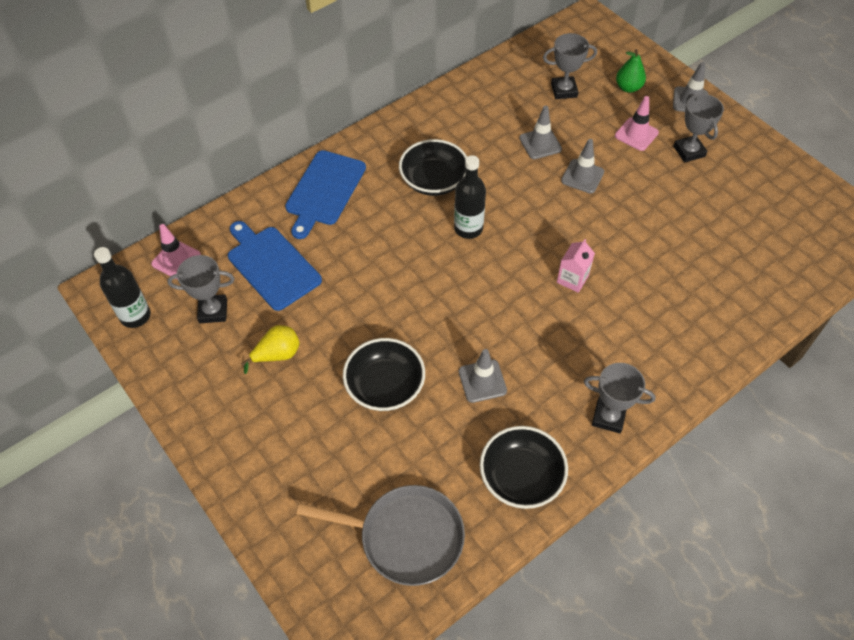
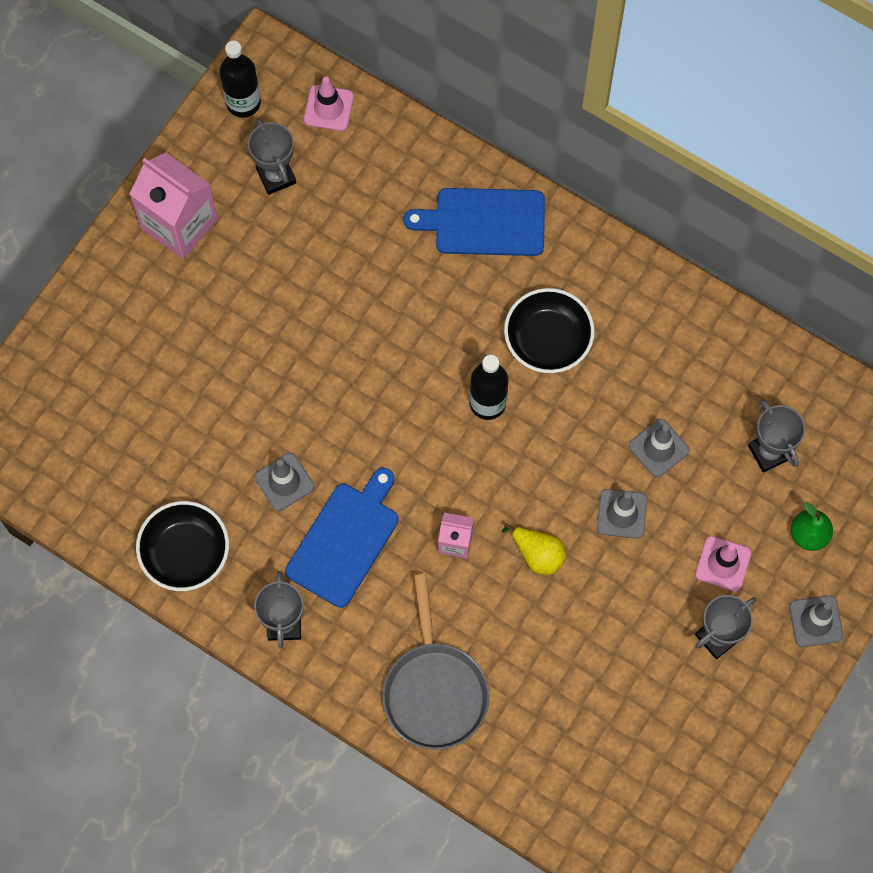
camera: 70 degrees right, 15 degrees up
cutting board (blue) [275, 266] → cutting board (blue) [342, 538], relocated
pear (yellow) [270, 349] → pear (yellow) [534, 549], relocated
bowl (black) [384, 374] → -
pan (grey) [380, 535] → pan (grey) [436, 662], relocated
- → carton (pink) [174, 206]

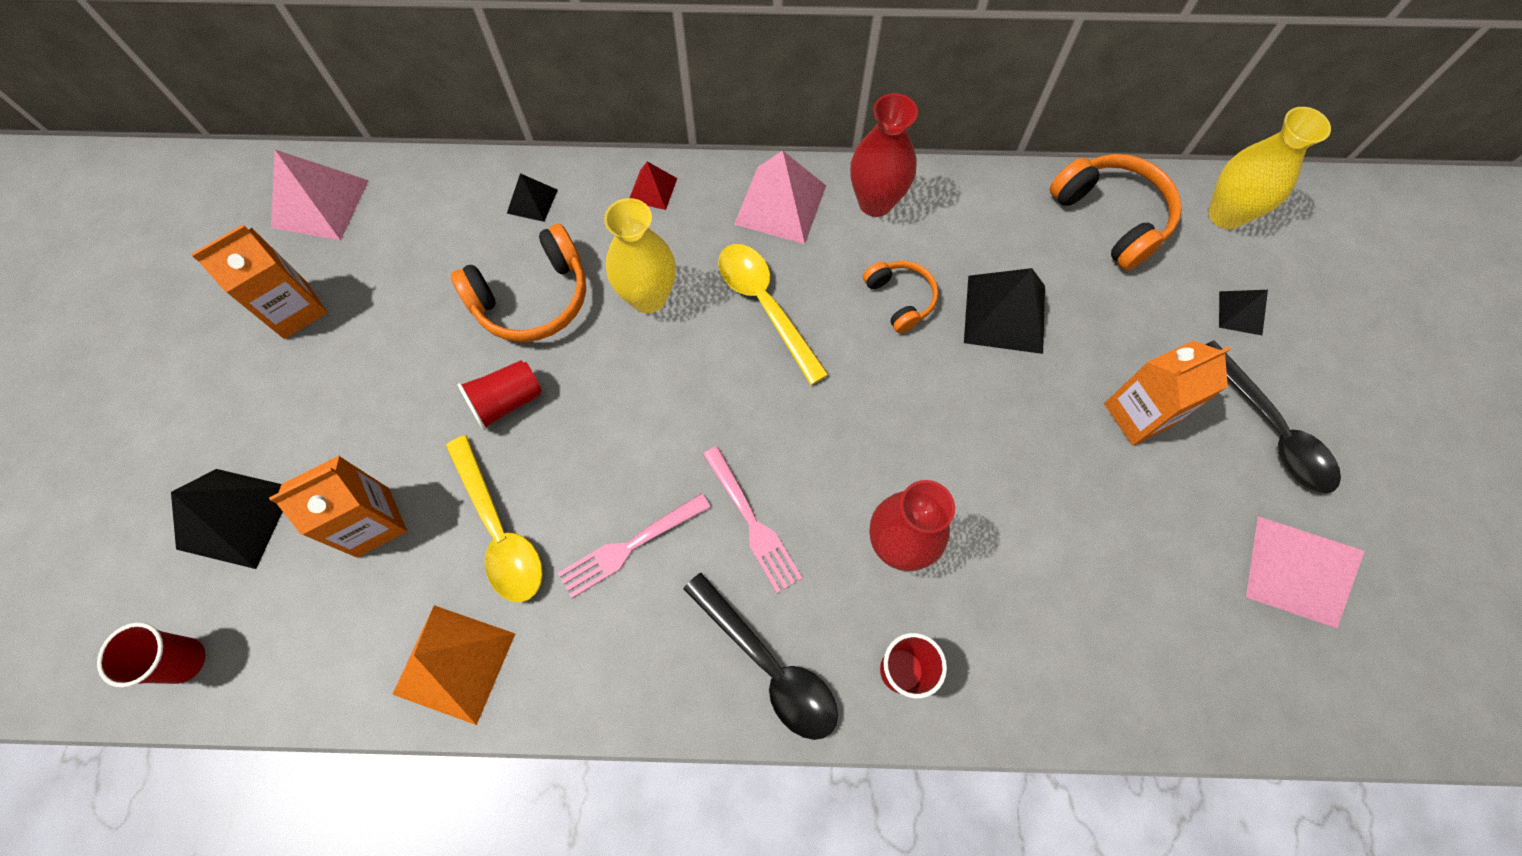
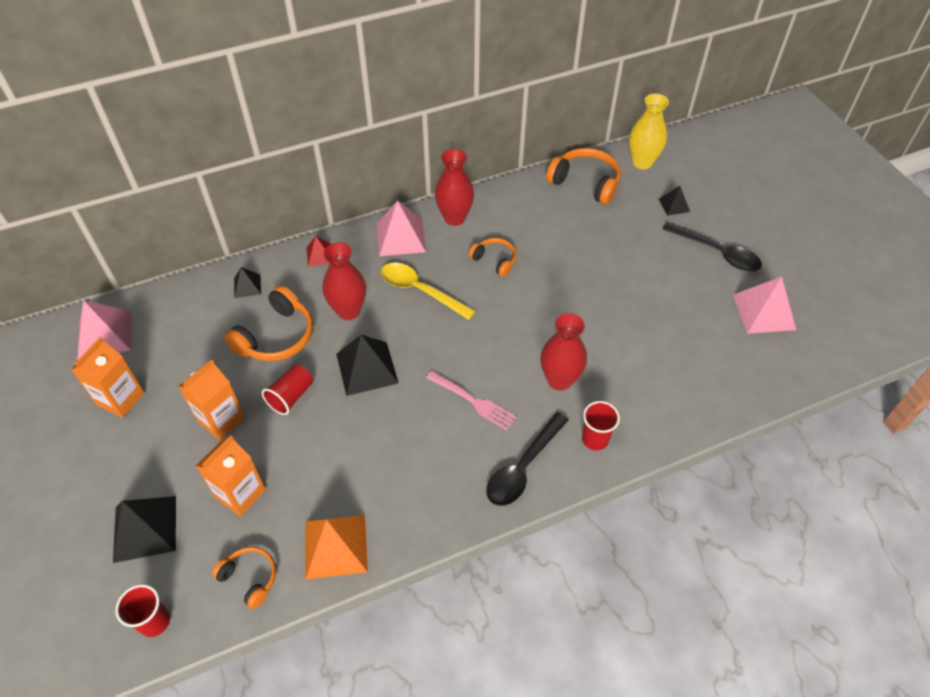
camera: 25 degrees left, 15 degrees down
vase (yellow) [640, 255] → vase (red) [344, 281]
pyramid (black) [1004, 311] → pyramid (black) [367, 365], relocated
carton (orange) [1167, 393] → carton (orange) [211, 400], relocated
spoon (yellow) [494, 518] → -
fork (pink) [634, 545] → -
spoon (black) [760, 656] → spoon (black) [527, 459], 105 degrees clockwise
- → headphones (orange) [244, 578]

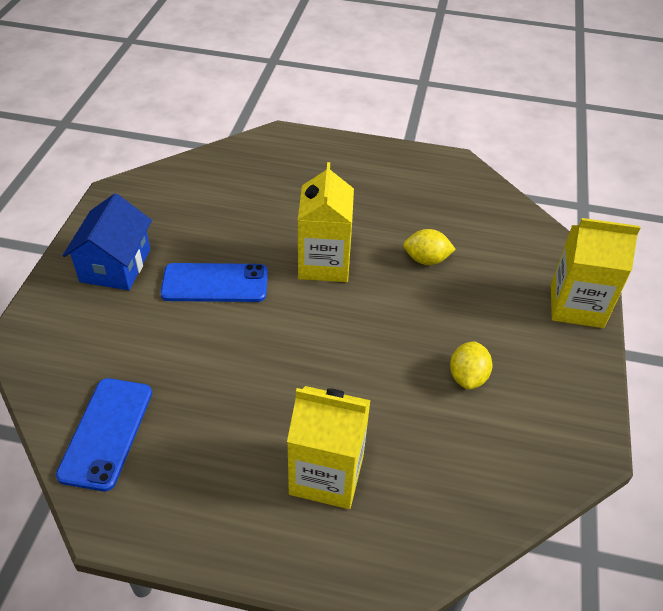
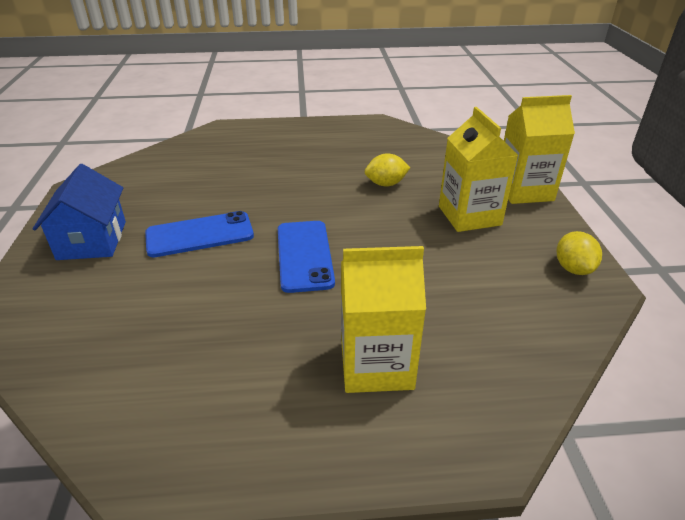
camera: 15 degrees left, 10 degrees down
carton (yellow) [326, 222] → carton (yellow) [478, 169], relocated
lemon (yellow) [471, 365] → lemon (yellow) [579, 253], relocated
phone (blue) [104, 434] → phone (blue) [306, 257], relocated

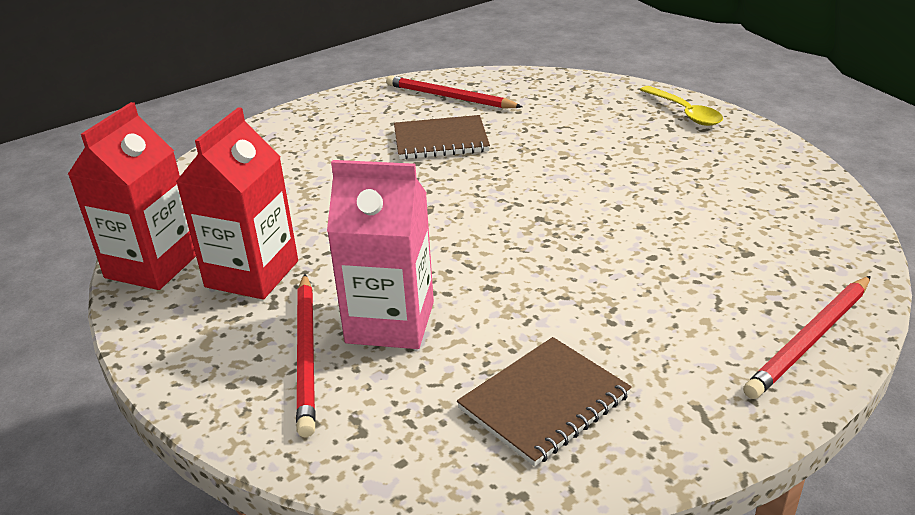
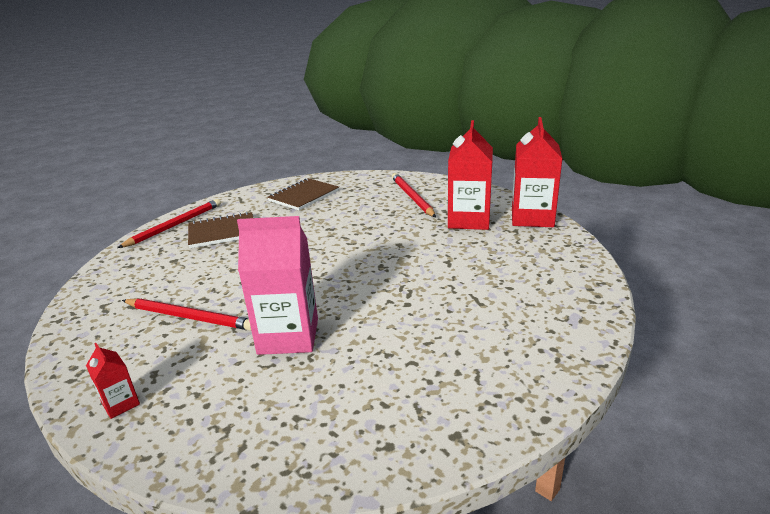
camera: 170 degrees right, 5 degrees down
pencil (red) [454, 92] → pencil (red) [186, 314], relocated
spoon (yellow) [681, 106] → carton (red) [113, 381]
notebook (brown) [442, 137] → notebook (brown) [220, 230], relocated
carton (pink) [380, 254] → carton (pink) [277, 285], relocated

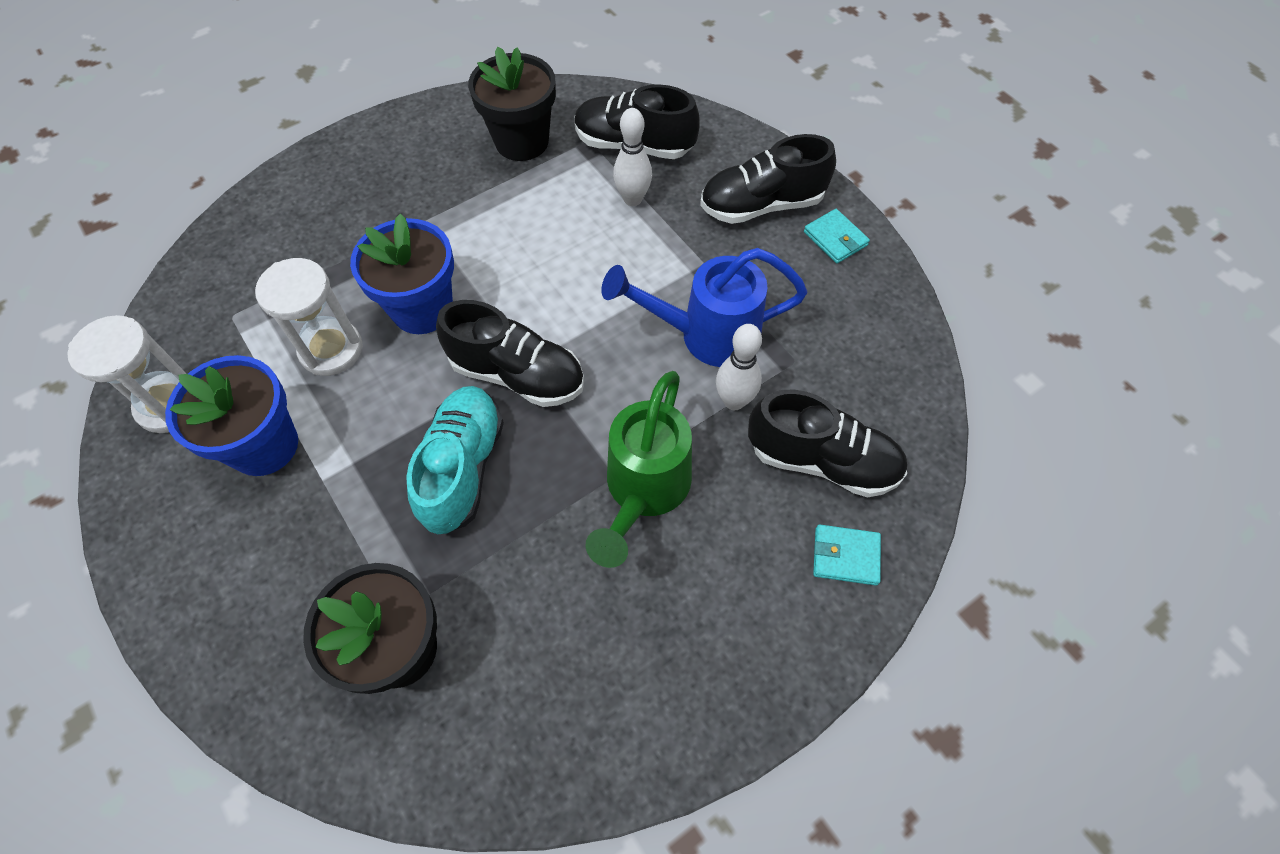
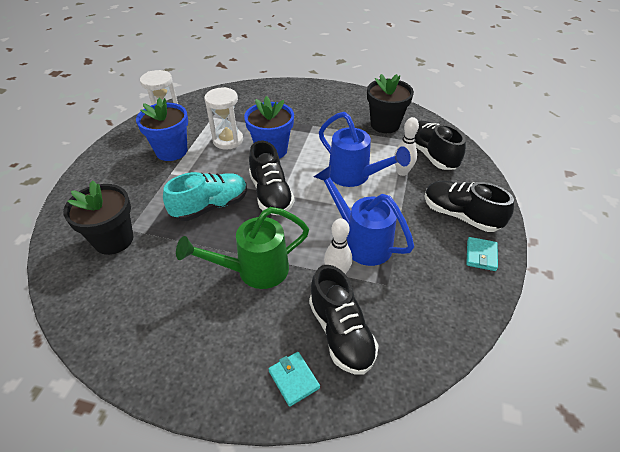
camera: 50 degrees right, 15 degrees down
- → watering can (blue) [365, 149]

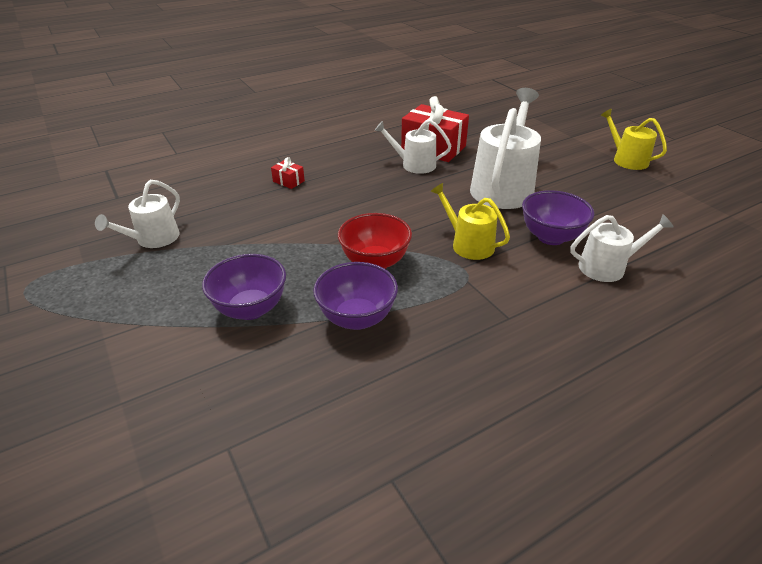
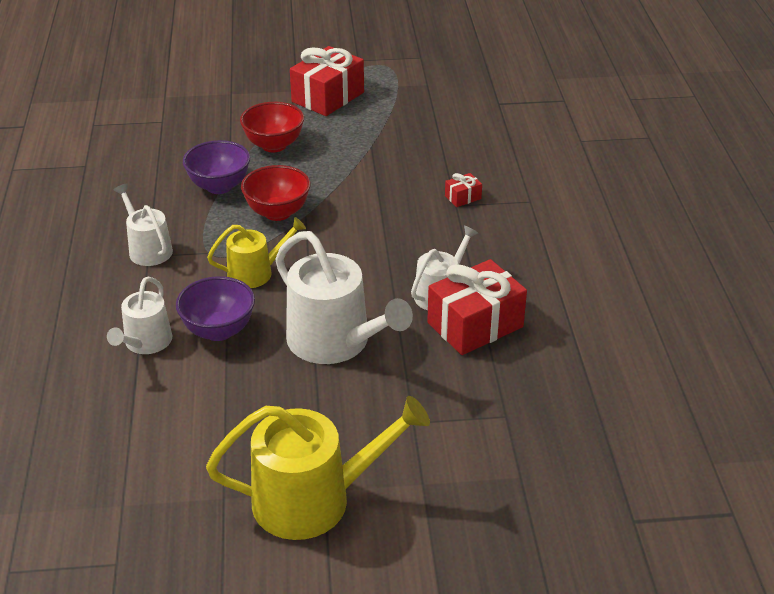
camera: 115 degrees right, 0 degrees up
watering can (yellow) [633, 139] → watering can (yellow) [318, 468], x1.74
watering can (white) [137, 214] → watering can (white) [143, 225], relocated
bowl (purple) [244, 287] → bowl (red) [272, 127]
- → gift (red) [327, 81]

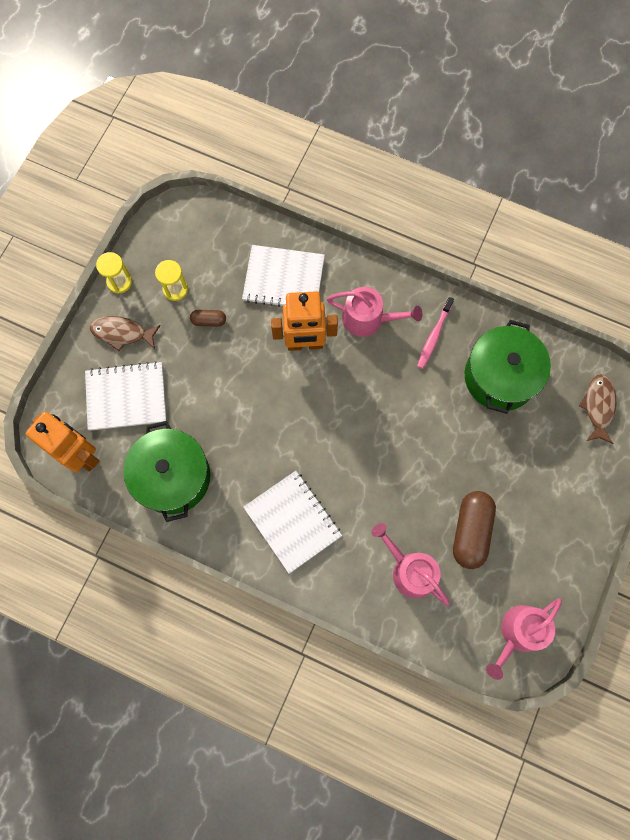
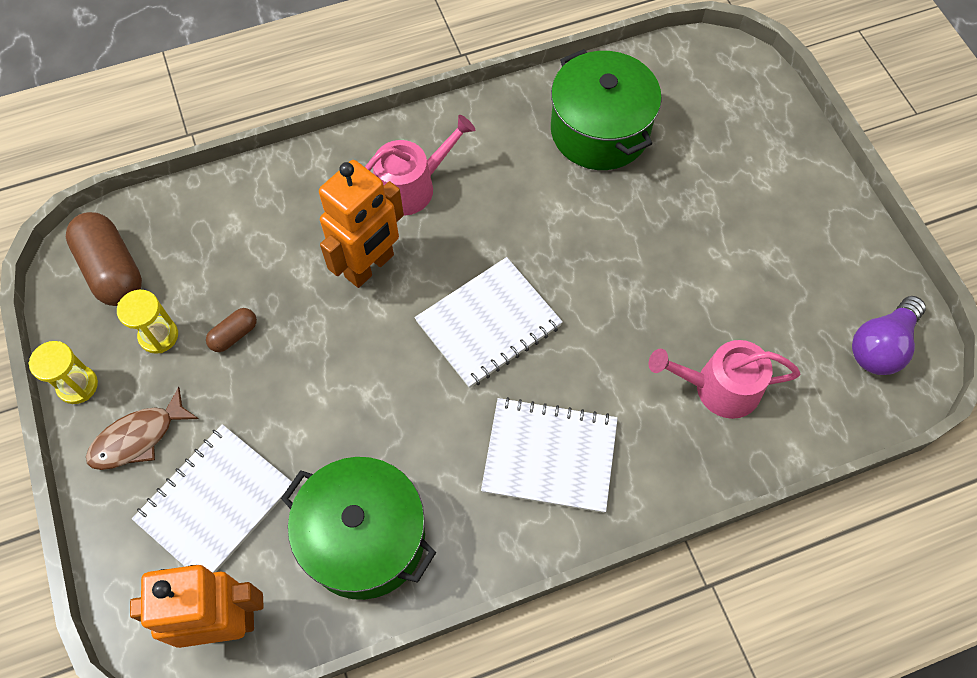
camera: 45 degrees left, 10 degrees down
notebook (white) [283, 276] → notebook (white) [489, 322], relocated
toothbrush (pink) [435, 333] → -
fish (brown) [597, 409] → -
capsule (brown) [474, 530] → capsule (brown) [104, 259], relocated
watering can (pink) [524, 639] → light bulb (purple) [889, 335]

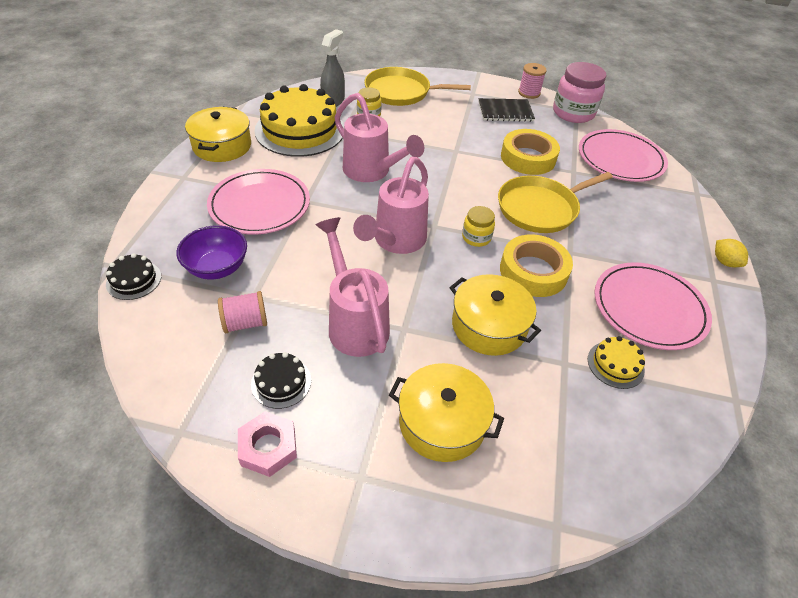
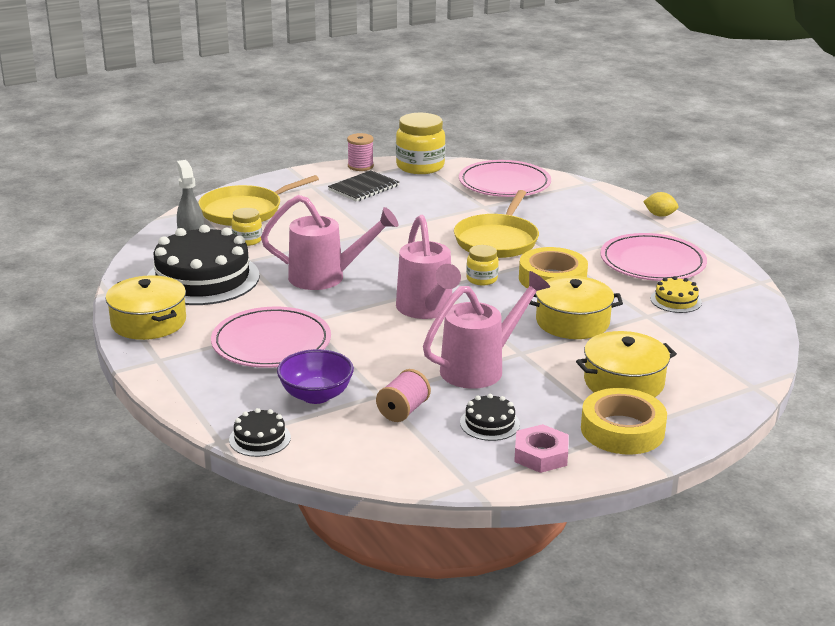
camera: 40 degrees left, 20 degrees down
jar (pink) [579, 92] → jar (yellow) [421, 143]
cake (yellow) [299, 120] → cake (black) [203, 265]
tape (yellow) [530, 152] → tape (yellow) [624, 421], relocated
watering can (pink) [352, 287] → watering can (pink) [486, 330], 120 degrees clockwise

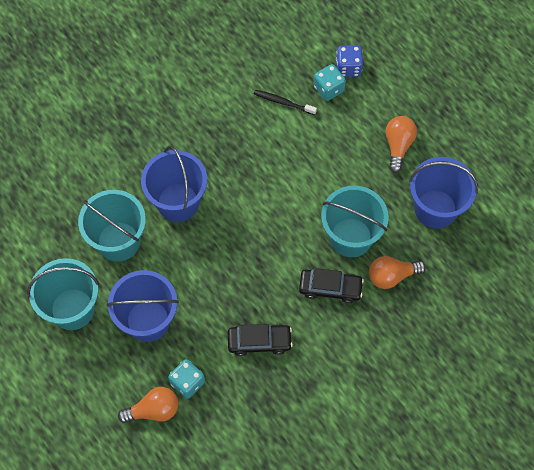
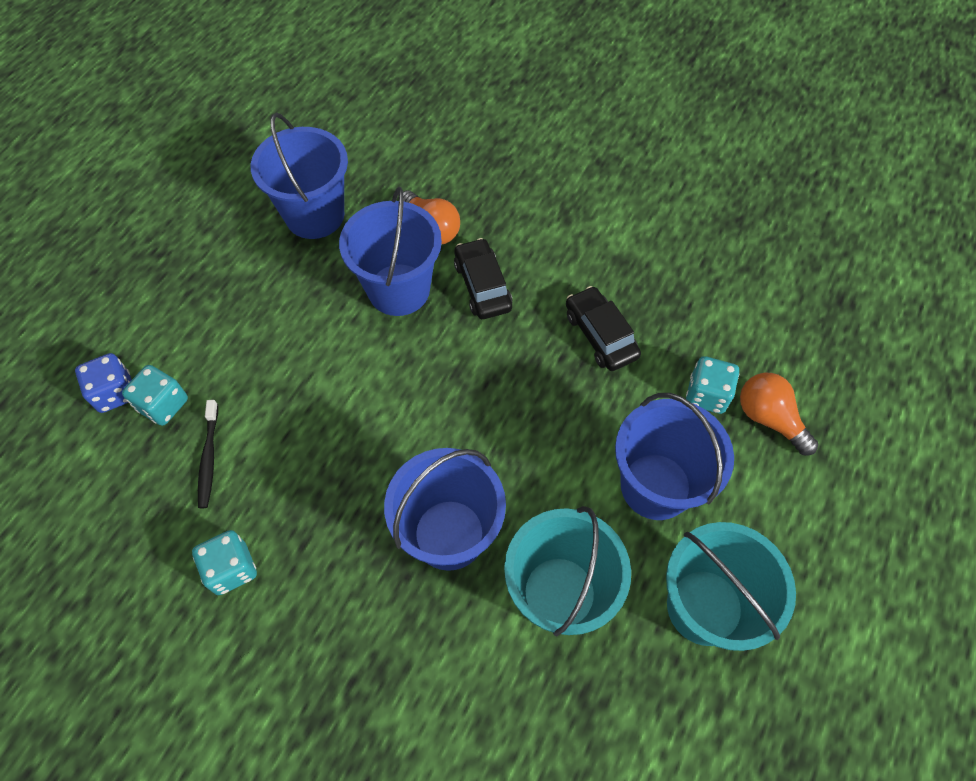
camera: 115 degrees left, 5 degrees down
light bulb (orange) [401, 144] → -
bucket (turquoise) [355, 222] → bucket (blue) [390, 251]
- → dice (turquoise) [224, 562]

